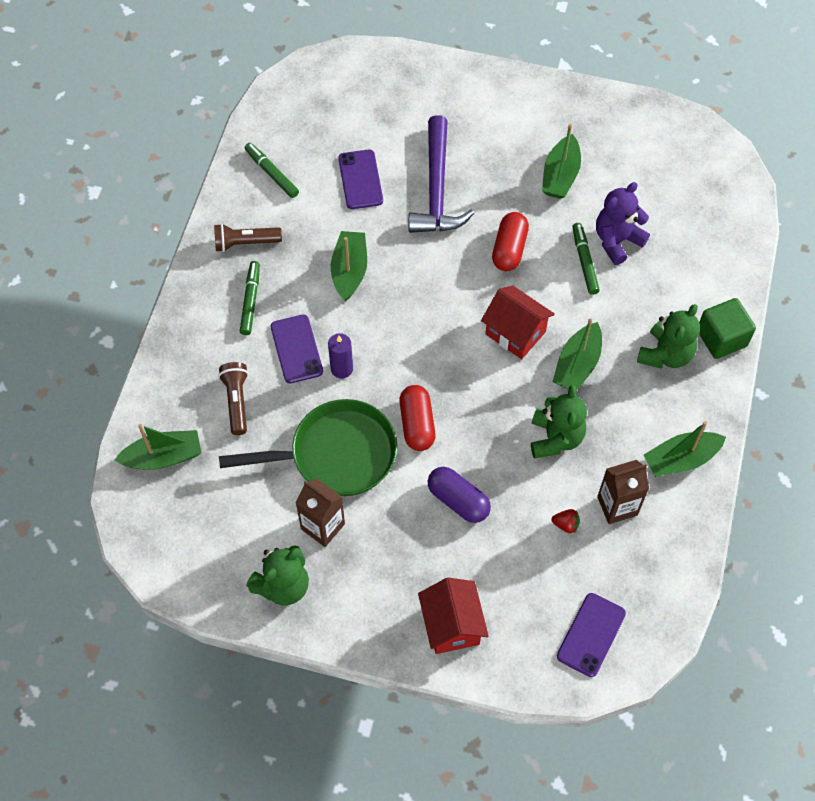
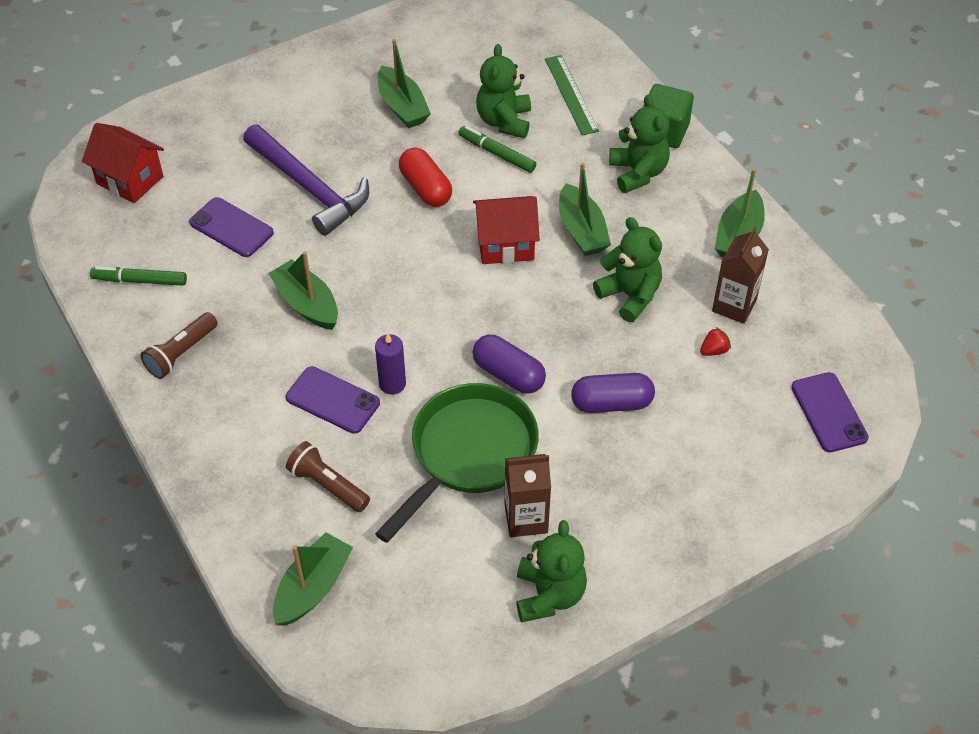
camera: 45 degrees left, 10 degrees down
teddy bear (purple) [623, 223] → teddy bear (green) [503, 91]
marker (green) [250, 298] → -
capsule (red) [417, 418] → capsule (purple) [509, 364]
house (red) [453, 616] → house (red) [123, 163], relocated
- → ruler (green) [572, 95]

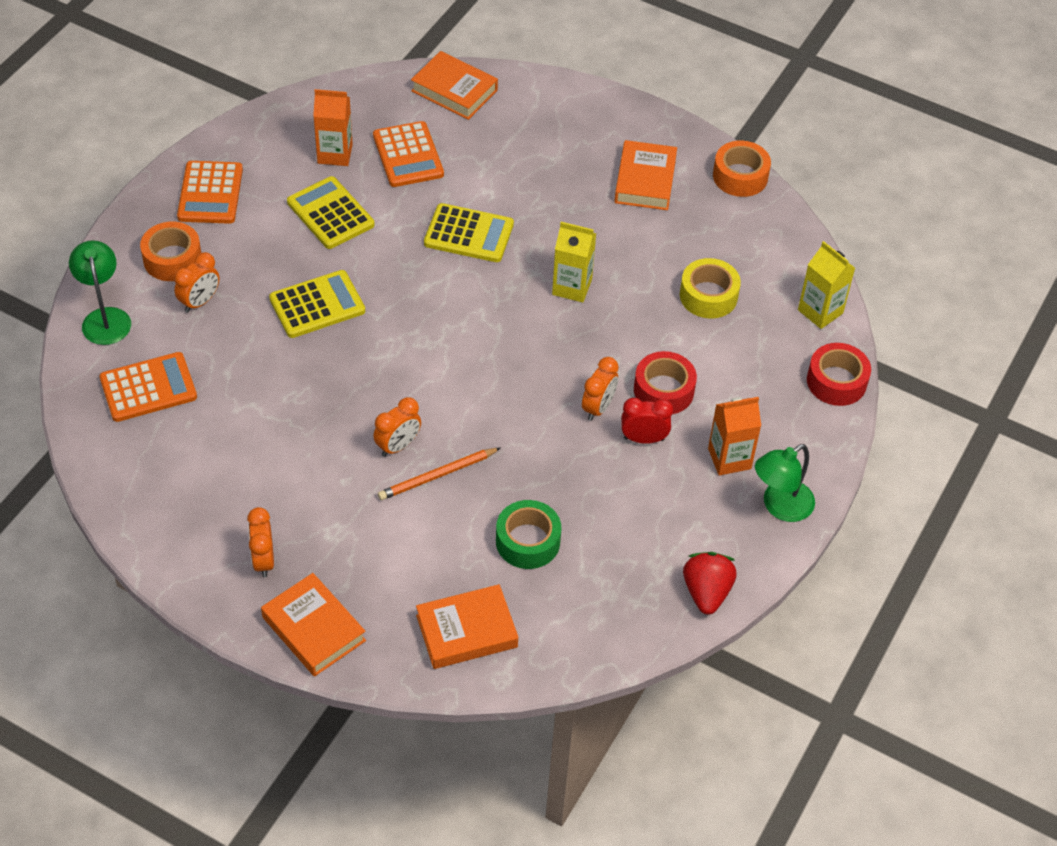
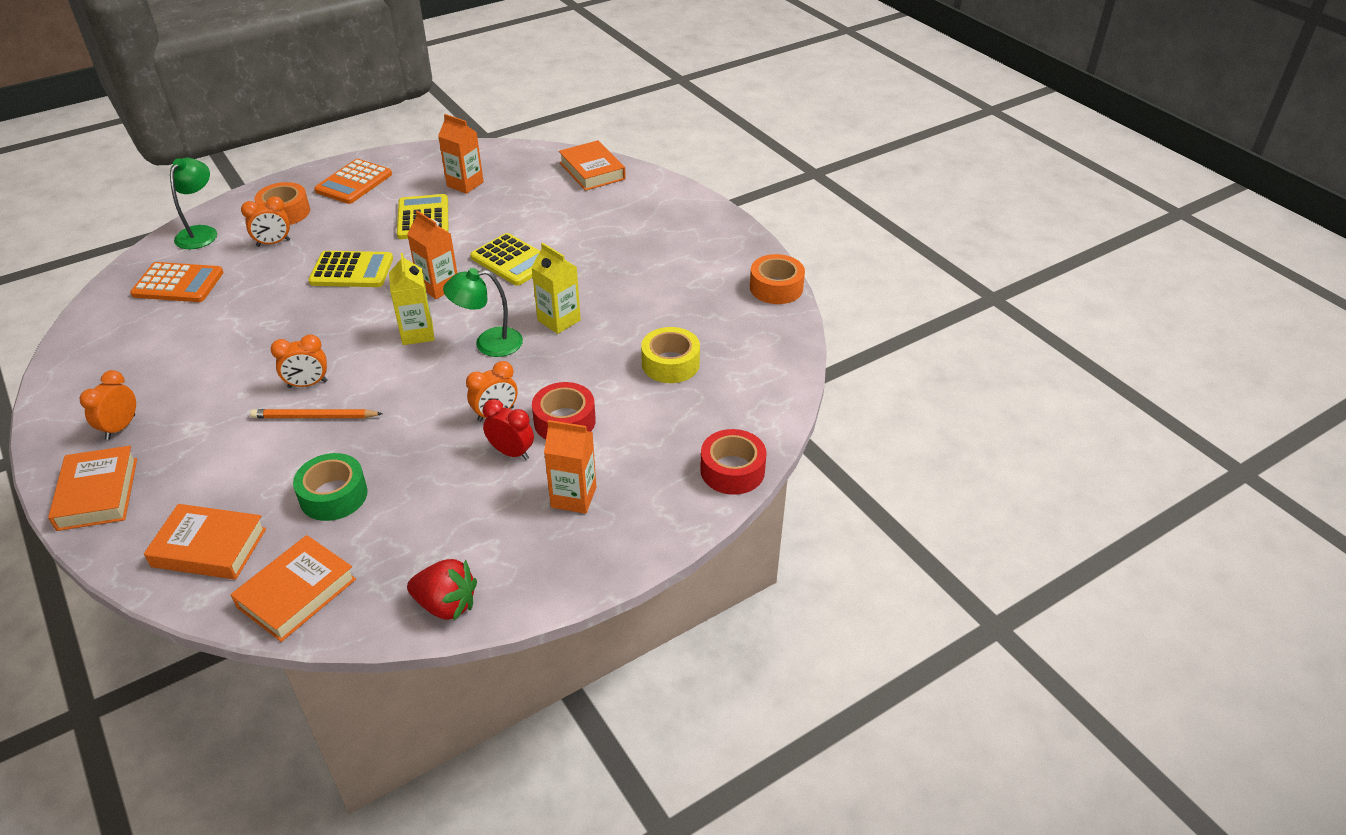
camera: 30 degrees right, 10 degrees down
calculator (orange) [408, 154] → -
book (orange) [645, 175] → book (orange) [293, 588], relocated
carton (yellow) [826, 285] → carton (yellow) [412, 299], relocated
lamp (green) [785, 483] → lamp (green) [483, 312], relocated
strawberry (red) [710, 583] → strawberry (red) [442, 589], 75 degrees clockwise
- → carton (orange) [432, 255]

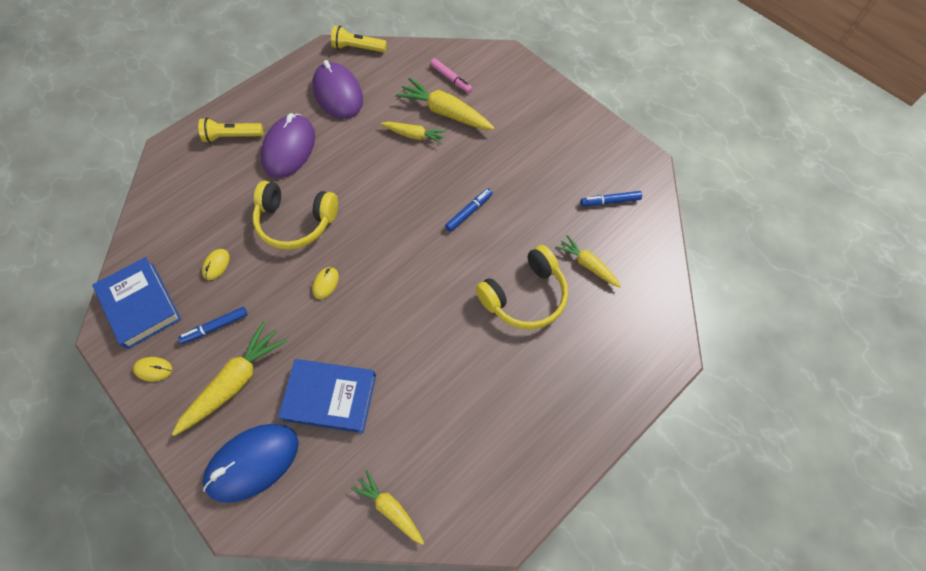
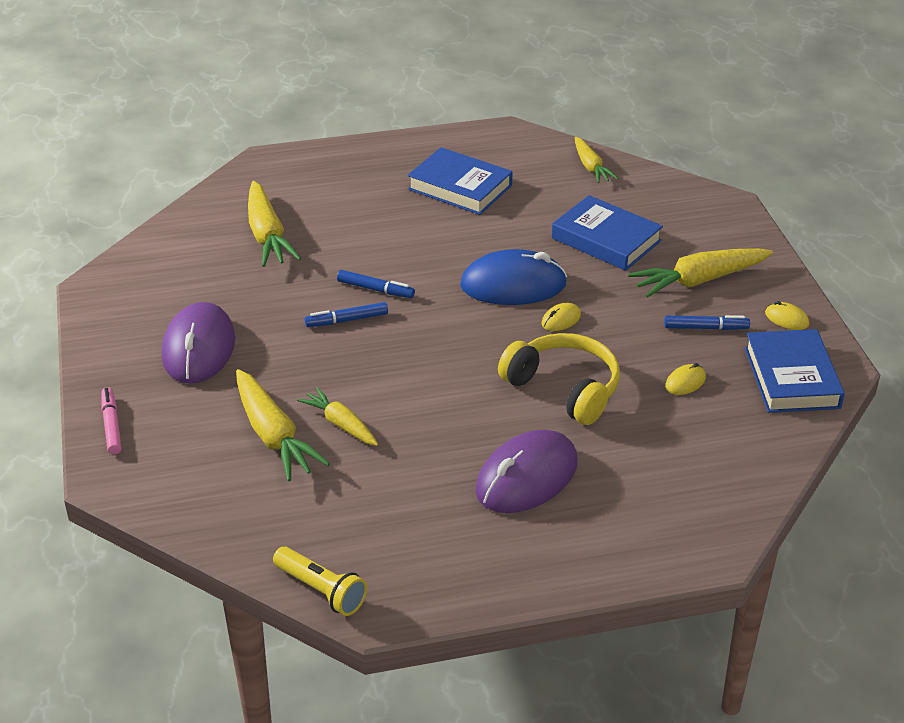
camera: 150 degrees left, 25 degrees down
marker (pink) [451, 75] → marker (pink) [111, 421], relocated
mouse (purple) [337, 89] → mouse (purple) [198, 343], relocated
flashlight (yellow) [230, 130] → -
marker (blue) [611, 198] → marker (blue) [376, 284], relocated
carrot (yellow) [588, 261] → carrot (yellow) [274, 224], x1.62
headphones (yellow) [522, 287] → -
mouse (blue) [251, 463] → mouse (blue) [513, 277], relocated
- → book (blue) [460, 181]

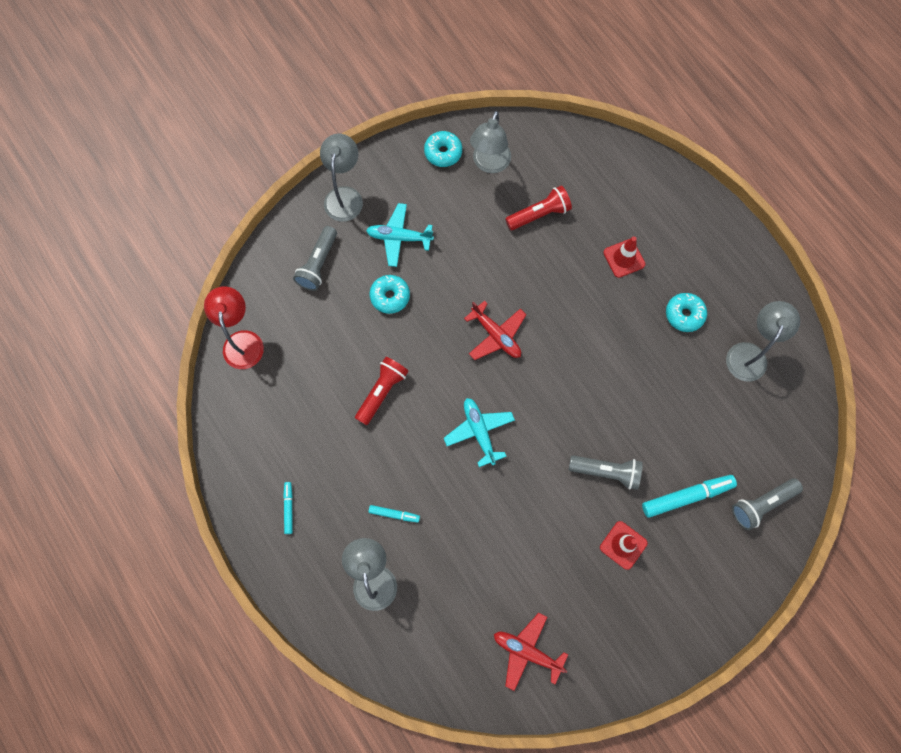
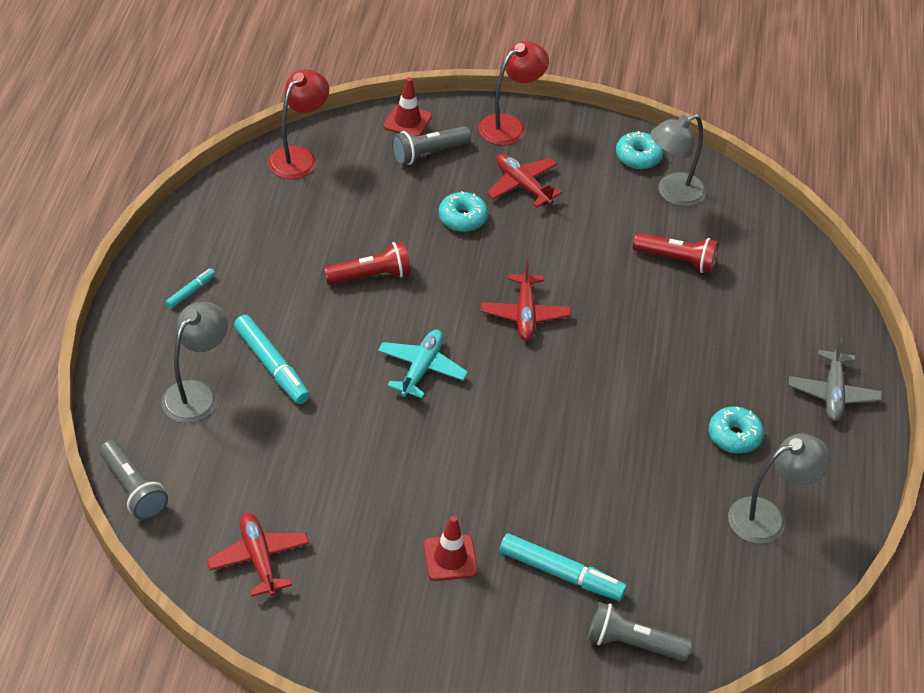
camera: 40 degrees right, 25 degrees down
lamp (grey) [341, 178] → lamp (red) [514, 93]
plane (turquoise) [400, 235] → plane (red) [524, 180]
traffic cone (red) [624, 257] → traffic cone (red) [408, 106], relocated
flashlight (grey) [606, 472] → flashlight (grey) [134, 480], relocated
marker (turquoise) [394, 513] → marker (turquoise) [272, 359], x1.88
- → plane (grey) [835, 379]

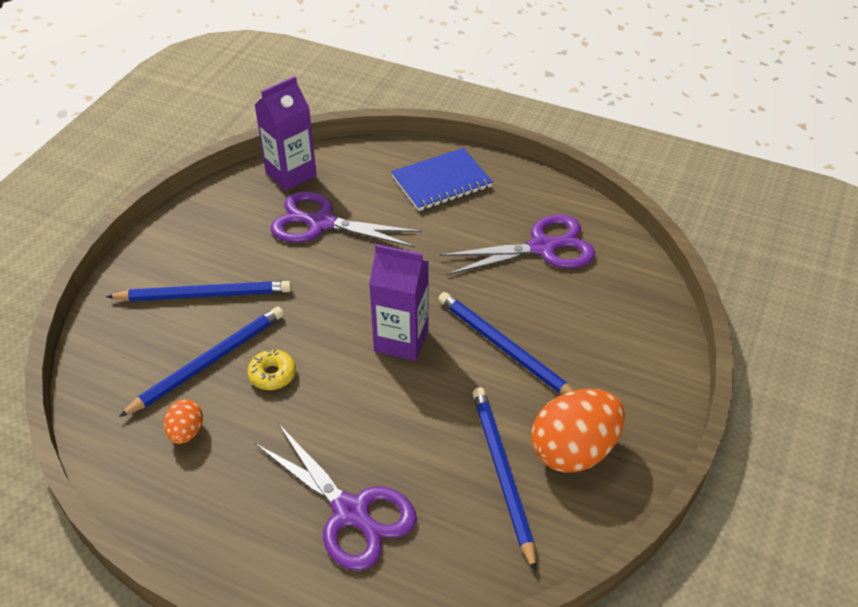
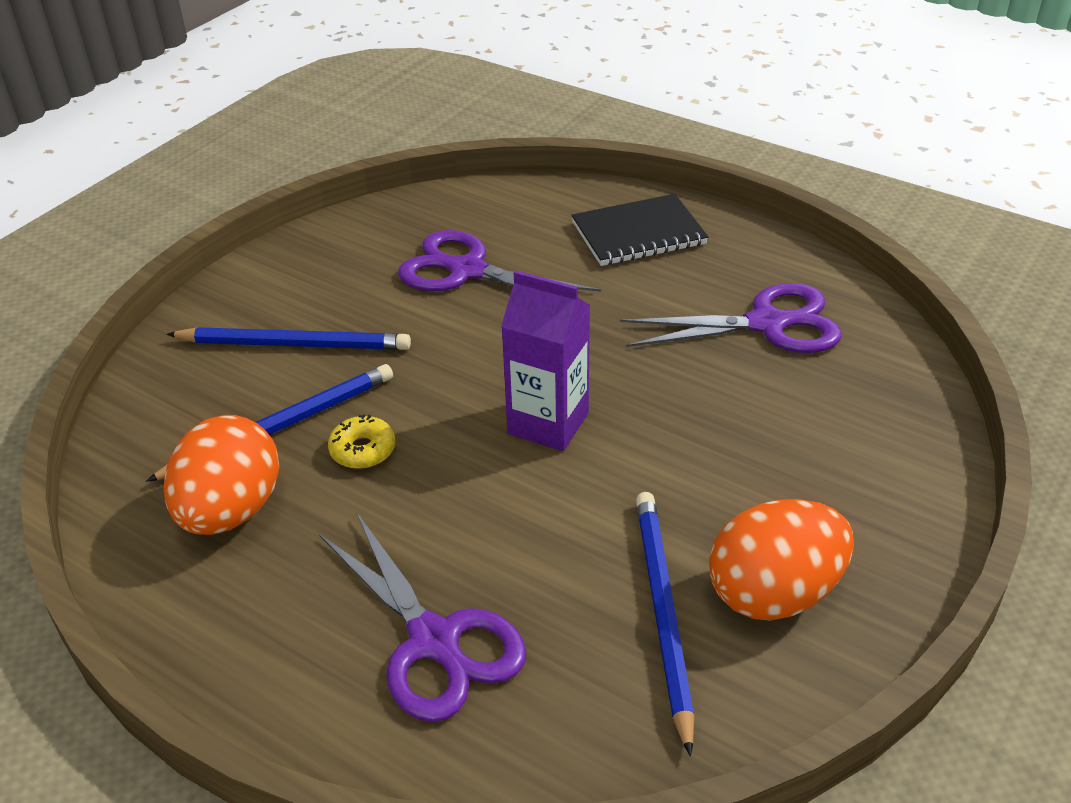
camera: 10 degrees right, 5 degrees down
carton (purple) [286, 133] → -
notebook (blue) [442, 179] → notebook (black) [640, 230]
pencil (blue) [506, 343] → -
egg (orange) [183, 421] → egg (orange) [221, 475], x2.00

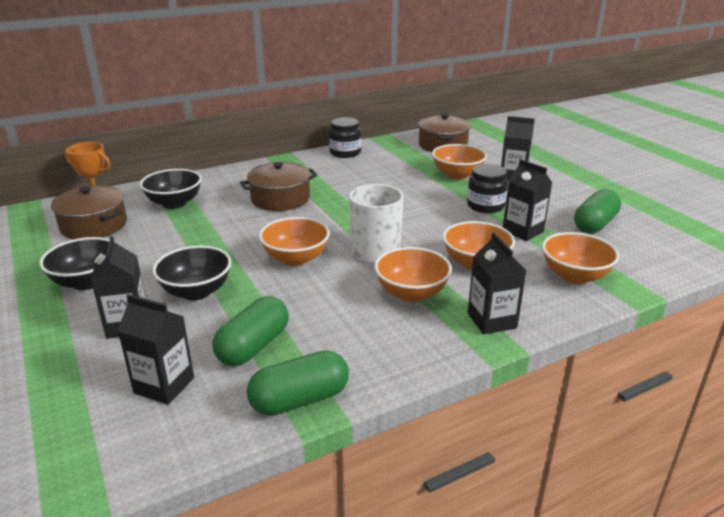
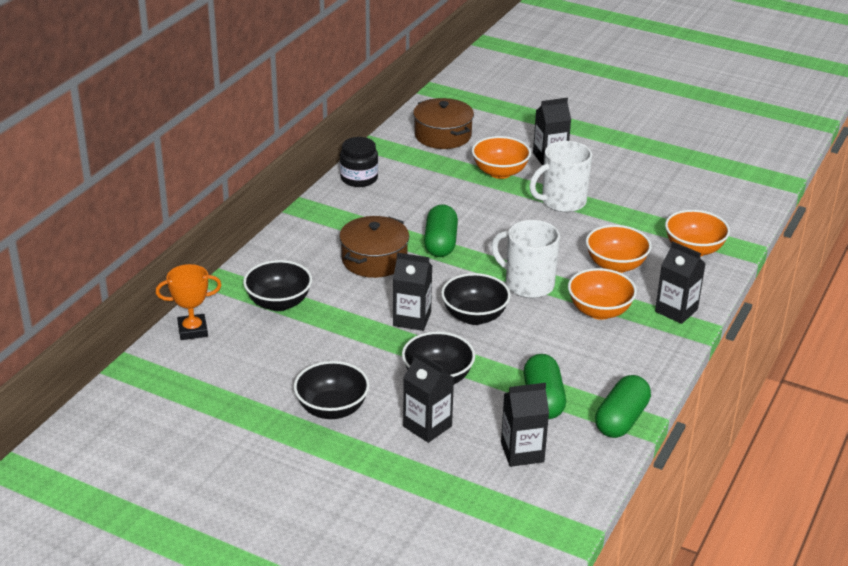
camera: 35 degrees left, 5 degrees up
carton (black) [527, 200] → carton (black) [412, 292], relocated
jar (black) [487, 188] → mug (white) [561, 176]
pot (brown) [89, 212] → -
capsule (green) [597, 211] → capsule (green) [441, 230], relocated
bowl (orange) [294, 241] → bowl (black) [476, 299]

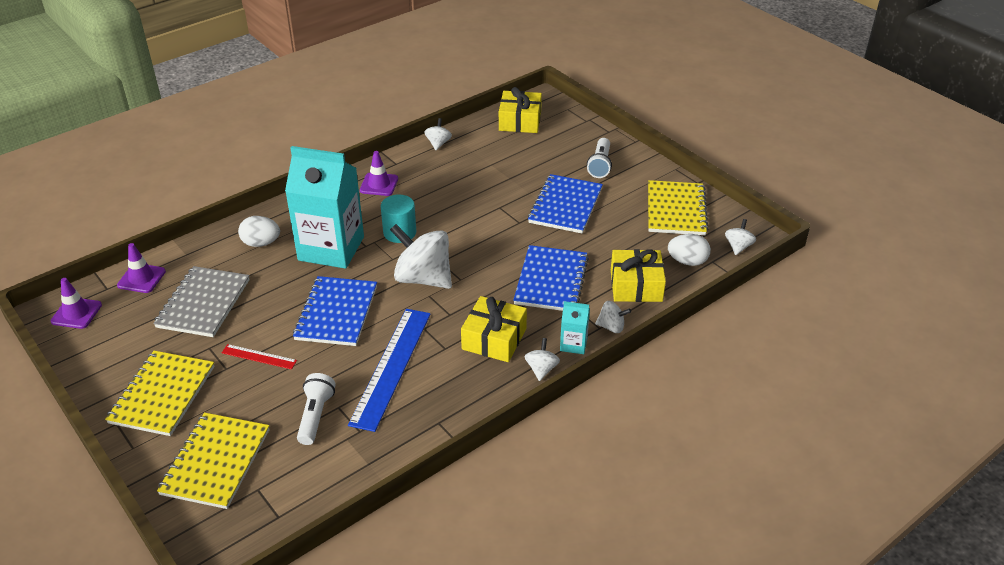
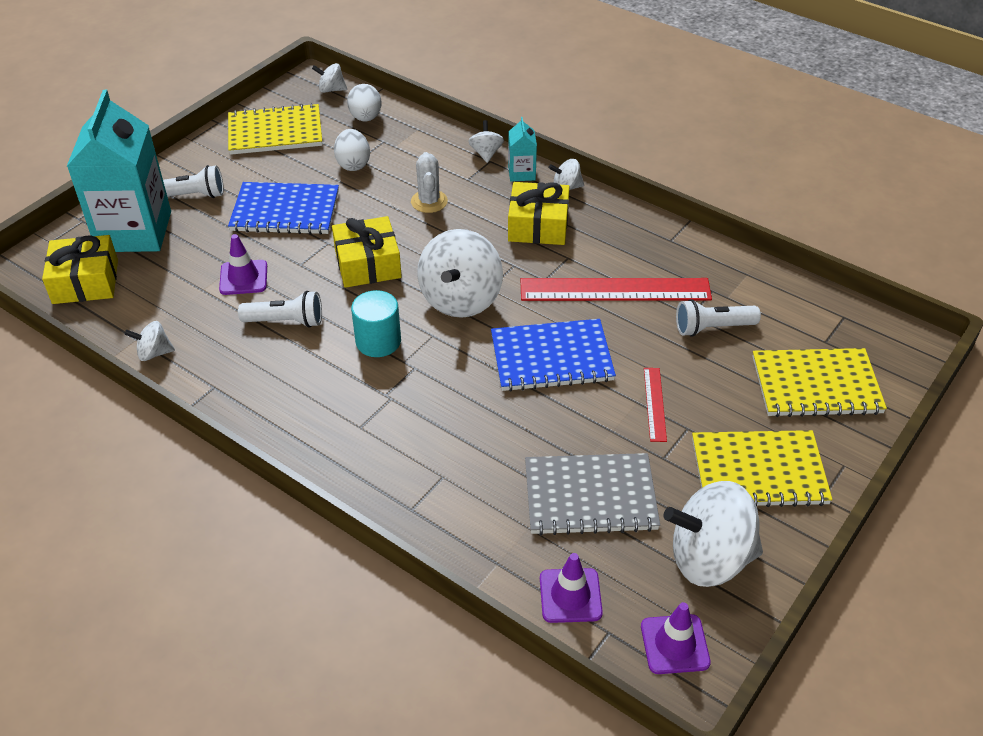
camera: 105 degrees left, 5 degrees up
carton (turquoise) [324, 207] → carton (turquoise) [118, 171], relocated
traffic cone (purple) [379, 173] → traffic cone (purple) [243, 264], relocated
egg (white) [259, 231] → egg (white) [352, 150], relocated
notebook (blue) [551, 278] → cactus (white) [429, 182]
gift (yellow) [638, 275] → gift (yellow) [367, 252], relocated
ruler (blue) [389, 370] → ruler (red) [616, 289]
- → flashlight (white) [280, 309]
- → spinning top (white) [713, 534]

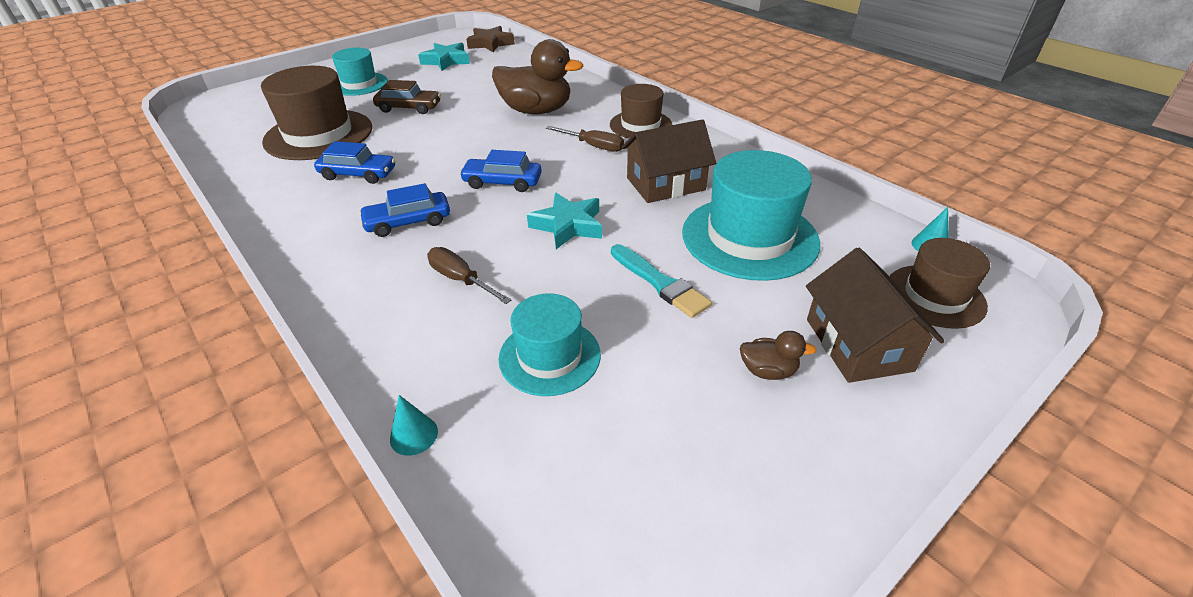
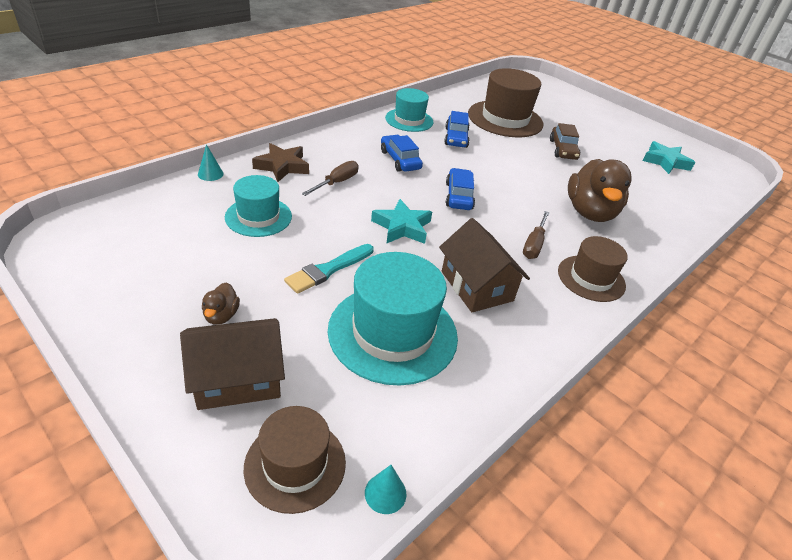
camera: 80 degrees right, 0 degrees up
star (brown) [490, 39] → star (brown) [280, 162], relocated
hat (turquoise) [360, 72] → hat (turquoise) [409, 110], relocated

